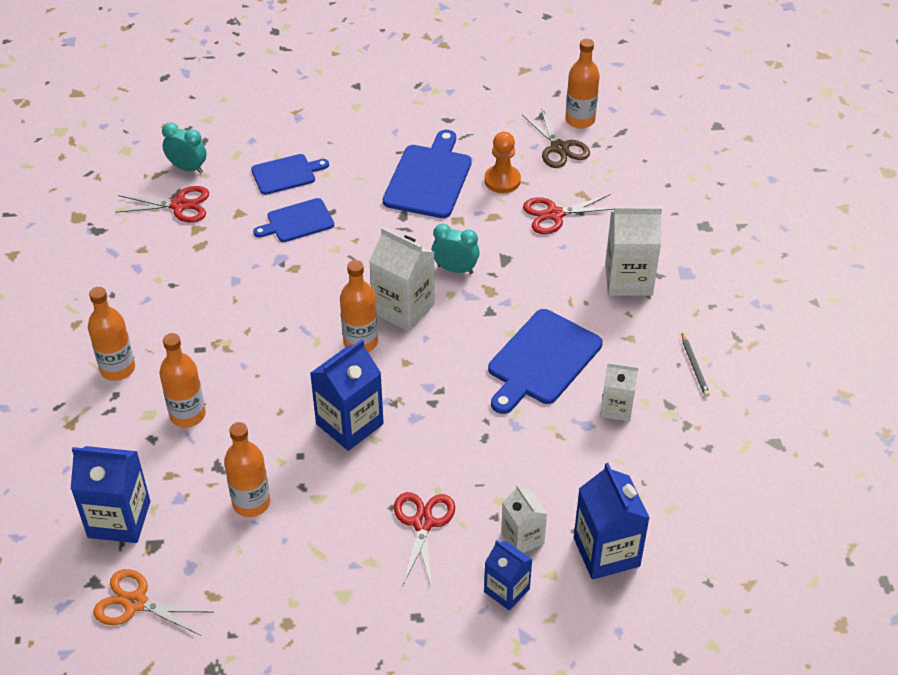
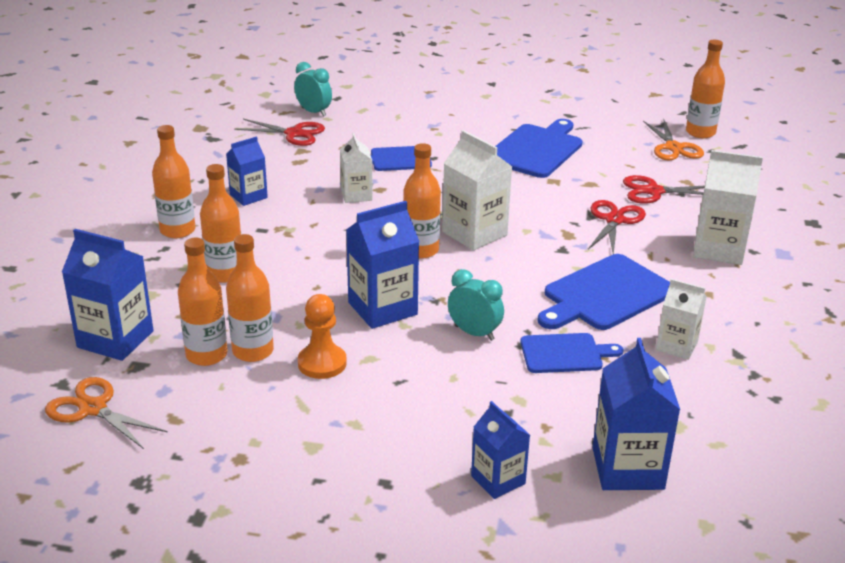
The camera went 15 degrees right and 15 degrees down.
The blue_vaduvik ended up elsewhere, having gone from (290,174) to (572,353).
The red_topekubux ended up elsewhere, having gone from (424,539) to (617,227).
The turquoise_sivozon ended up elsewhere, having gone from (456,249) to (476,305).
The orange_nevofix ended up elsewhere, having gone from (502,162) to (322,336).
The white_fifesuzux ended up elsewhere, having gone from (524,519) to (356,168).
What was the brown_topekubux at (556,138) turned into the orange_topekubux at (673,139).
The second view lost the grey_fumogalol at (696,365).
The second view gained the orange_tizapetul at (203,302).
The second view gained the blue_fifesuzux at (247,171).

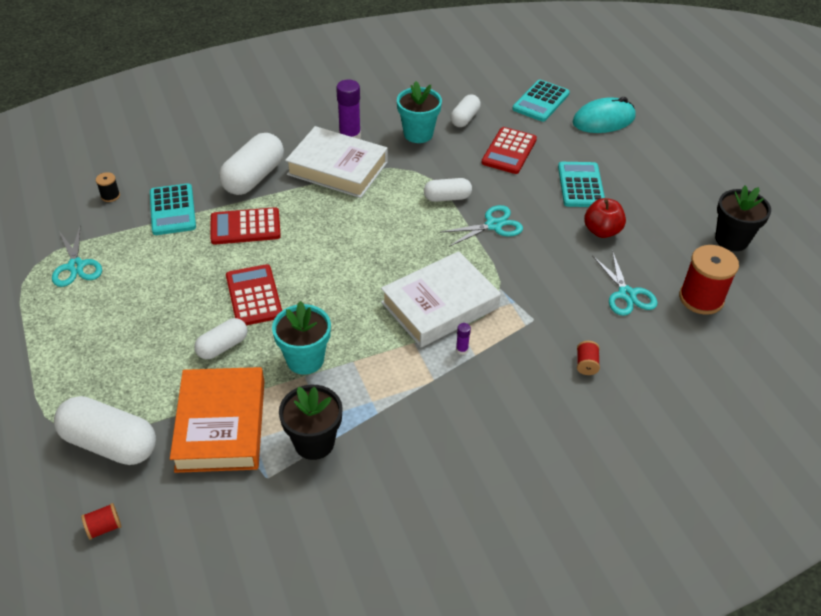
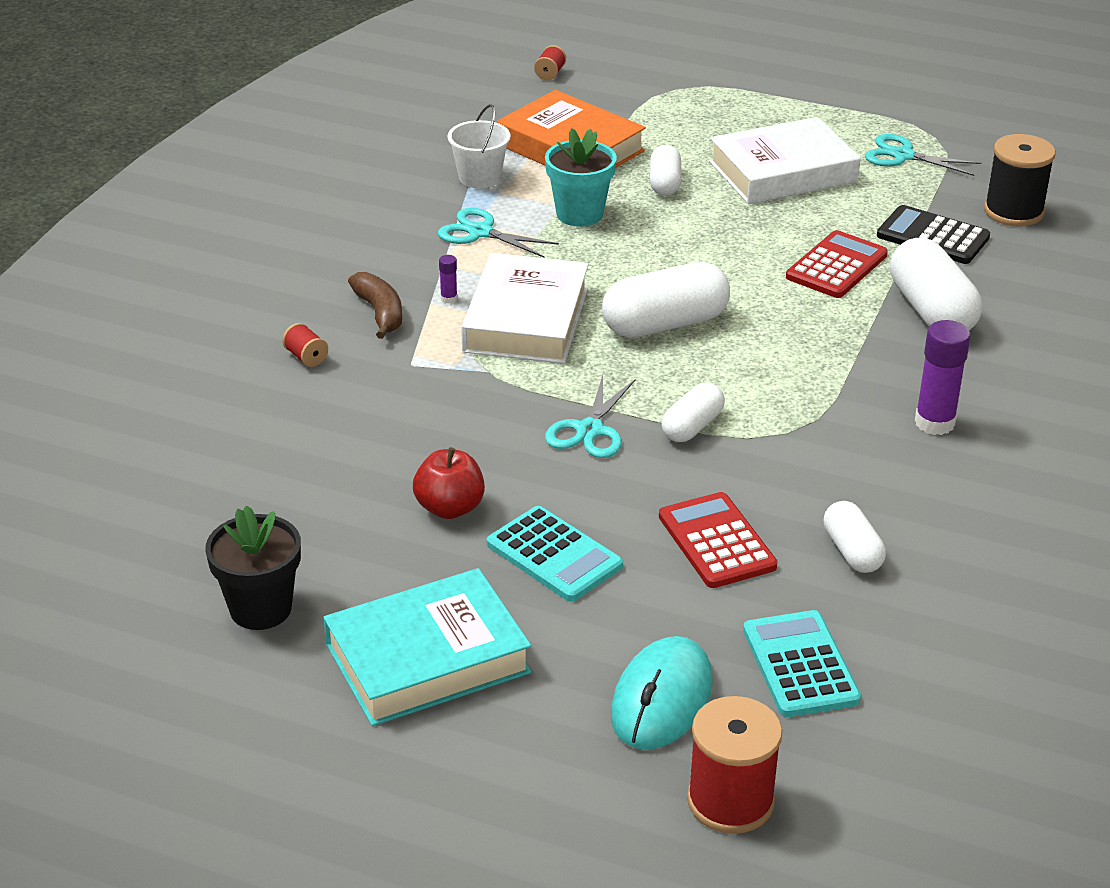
The camera went 135 degrees right and 10 degrees down.
The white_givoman ended up elsewhere, having gone from (105,430) to (666,300).
The size of the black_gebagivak at (108,187) changed by a factor of 2.14.
What was the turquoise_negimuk at (173,209) turned into the black_negimuk at (933,234).
The second view lost the red_negimuk at (254,294).
Where the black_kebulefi stood at (311,422), the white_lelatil came to stand at (479,146).
The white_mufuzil ended up elsewhere, having gone from (336,162) to (785,160).
The second view lost the turquoise_kebulefi at (419,112).
The turquoise_topekubux ended up elsewhere, having gone from (625,283) to (498,233).
The red_gebagivak ended up elsewhere, having gone from (709,280) to (735,765).
The second view gained the turquoise_mufuzil at (427,647).
The second view gained the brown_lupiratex at (375,305).

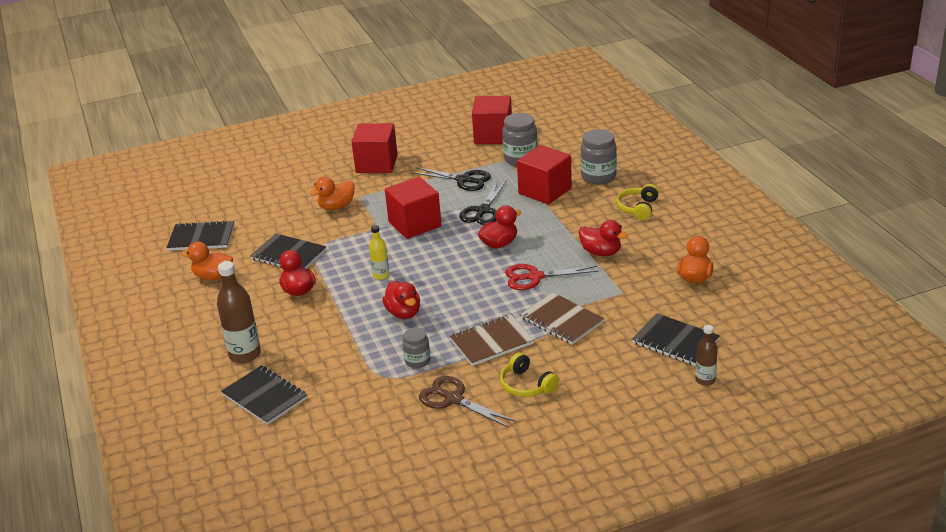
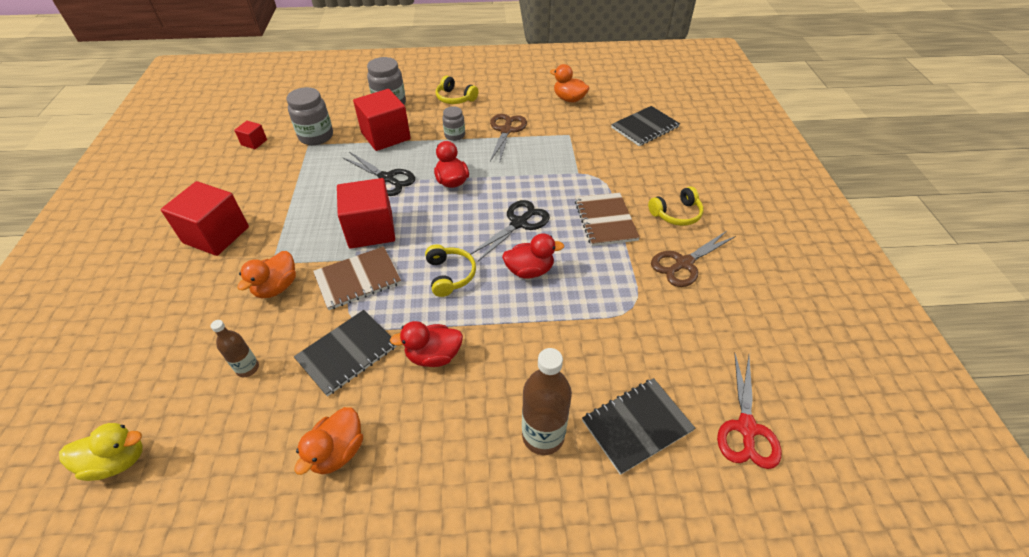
The camera went 75 degrees left and 15 degrees up.
The second view lost the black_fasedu at (200,235).
The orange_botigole at (332,193) ended up facing another way, 45 degrees clockwise from before.
Where the yellow_tizapetul stood at (379,252), the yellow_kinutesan came to stand at (450,270).
The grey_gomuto ended up elsewhere, having gone from (416,348) to (454,123).
The black_topekubux ended up elsewhere, having gone from (451,179) to (510,230).
The size of the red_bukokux at (492,120) changed by a factor of 0.47.
The red_topekubux ended up elsewhere, having gone from (552,277) to (749,411).
The brown_fasedu ended up elsewhere, having gone from (562,318) to (357,278).
Where the red_botigole stood at (603,238), the brown_topekubux came to stand at (508,139).
The brown_tizapetul ended up elsewhere, having gone from (706,355) to (235,348).
The second view gained the yellow_botigole at (101,452).

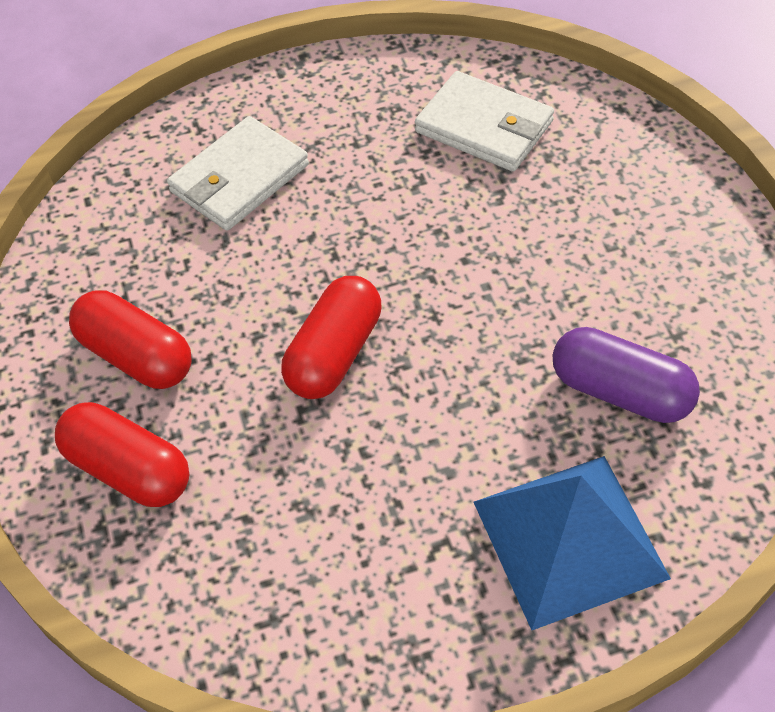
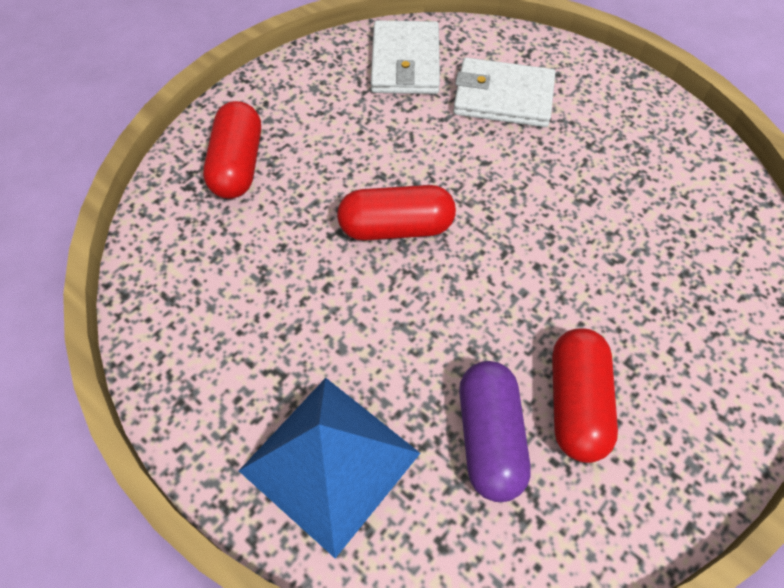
The camera went 55 degrees right and 5 degrees up.
The red_givoman ended up elsewhere, having gone from (130,339) to (585,395).
The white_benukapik ended up elsewhere, having gone from (484,121) to (405,57).

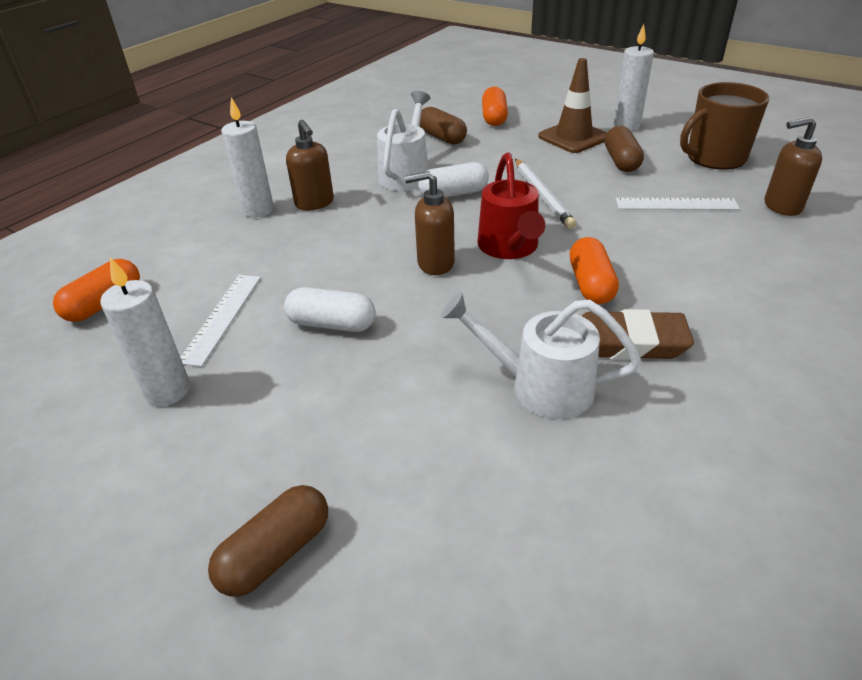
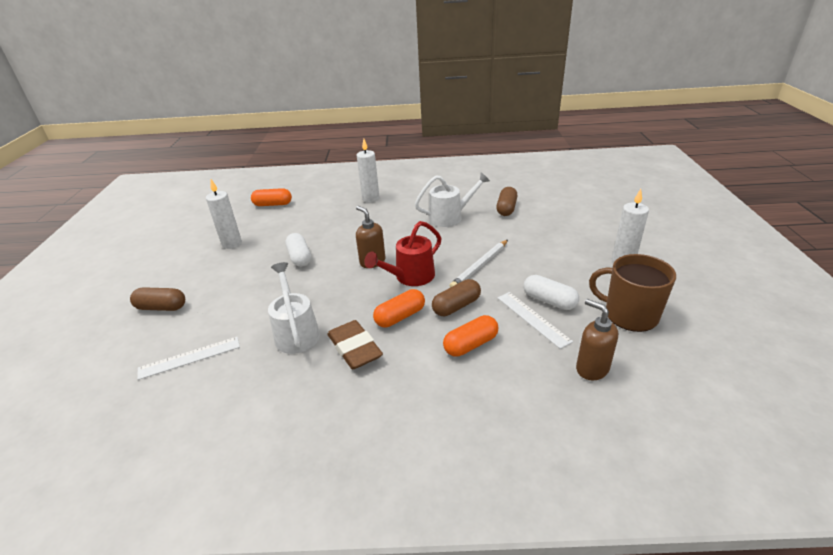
The camera went 55 degrees right and 5 degrees down.
The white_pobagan ended up elsewhere, having gone from (220,321) to (188,358).
The second view lost the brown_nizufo at (310,165).
The white_givoman ended up elsewhere, having gone from (453,180) to (551,292).
The orange_givoman ended up elsewhere, having gone from (495,106) to (470,336).
The second view lost the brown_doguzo at (572,105).
The brown_givoman ended up elsewhere, having gone from (624,149) to (456,297).

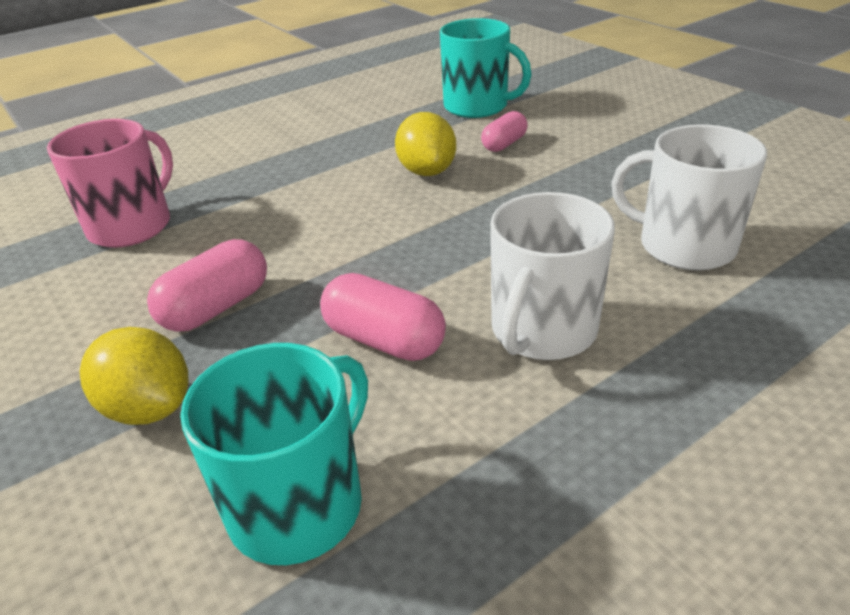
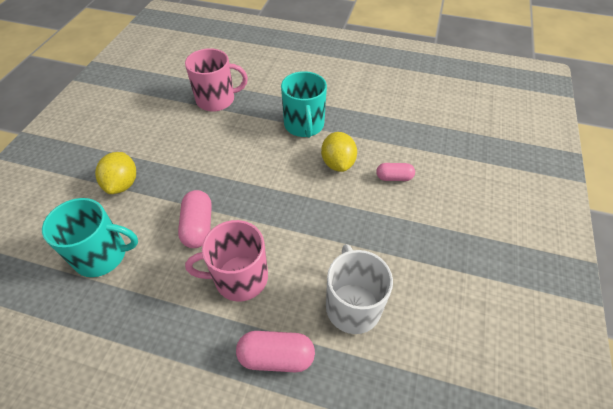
The camera went 50 degrees right and 15 degrees up.
The pink_givoman ended up elsewhere, having gone from (207,285) to (275,351).
The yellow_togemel at (425,144) ended up facing another way, 45 degrees counterclockwise from before.
The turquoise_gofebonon ended up elsewhere, having gone from (486,68) to (304,104).
What was the white_gofebonon at (552,276) turned into the pink_gofebonon at (226,260).

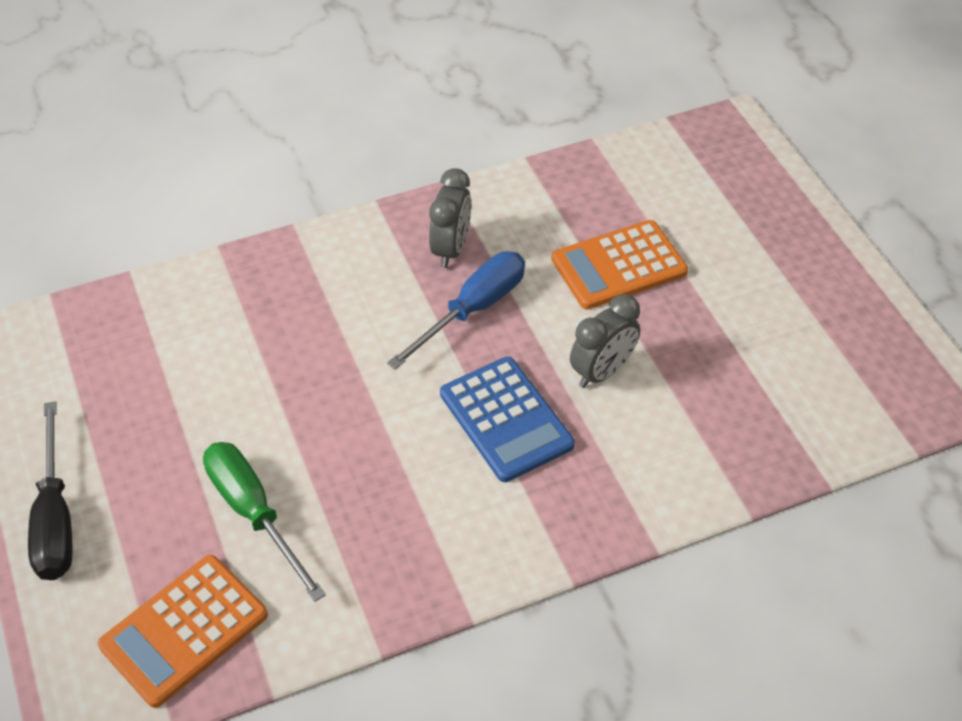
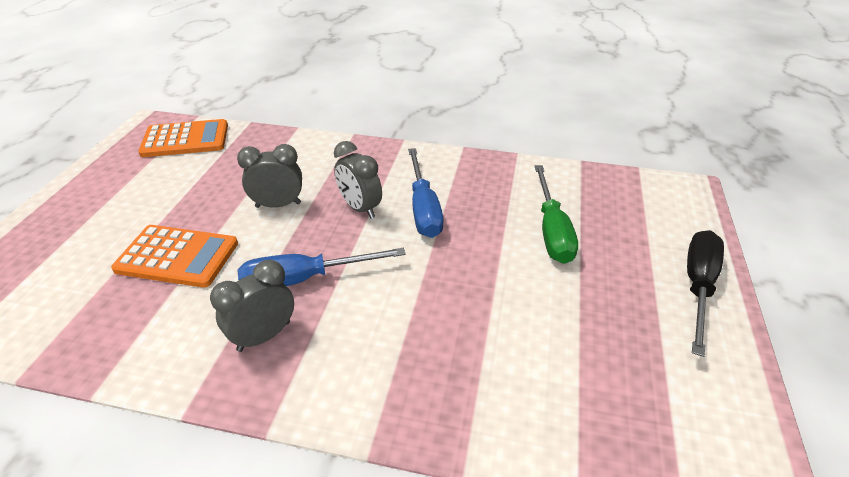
The camera went 145 degrees left and 10 degrees down.
The orange_negimuk ended up elsewhere, having gone from (183,631) to (183,138).
Where the blue_negimuk stood at (507,419), the grey_sivozon came to stand at (358,179).
The second view gained the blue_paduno at (425,193).

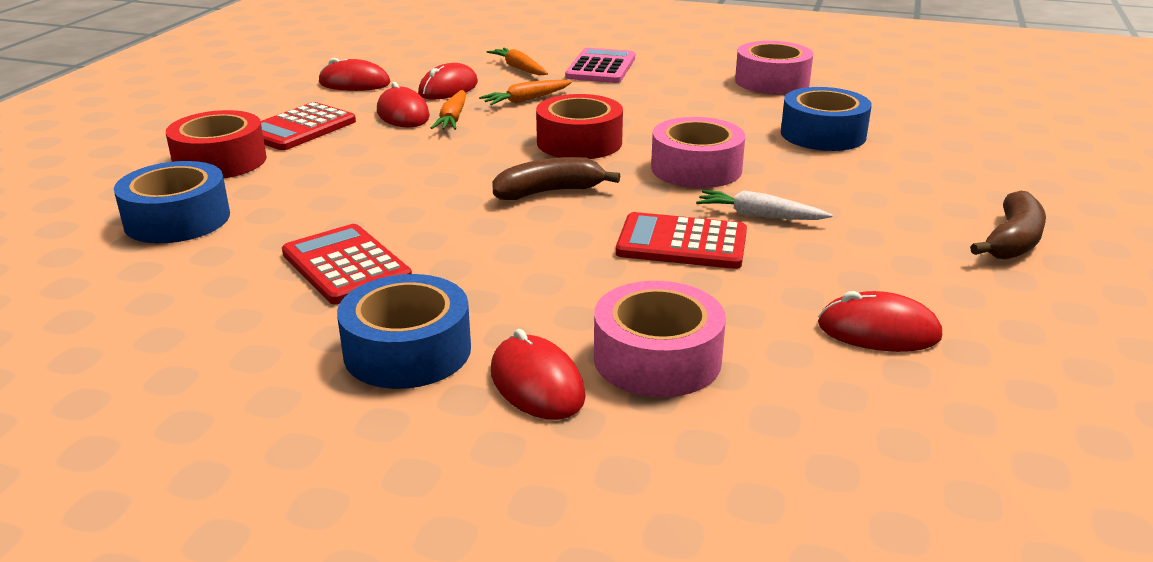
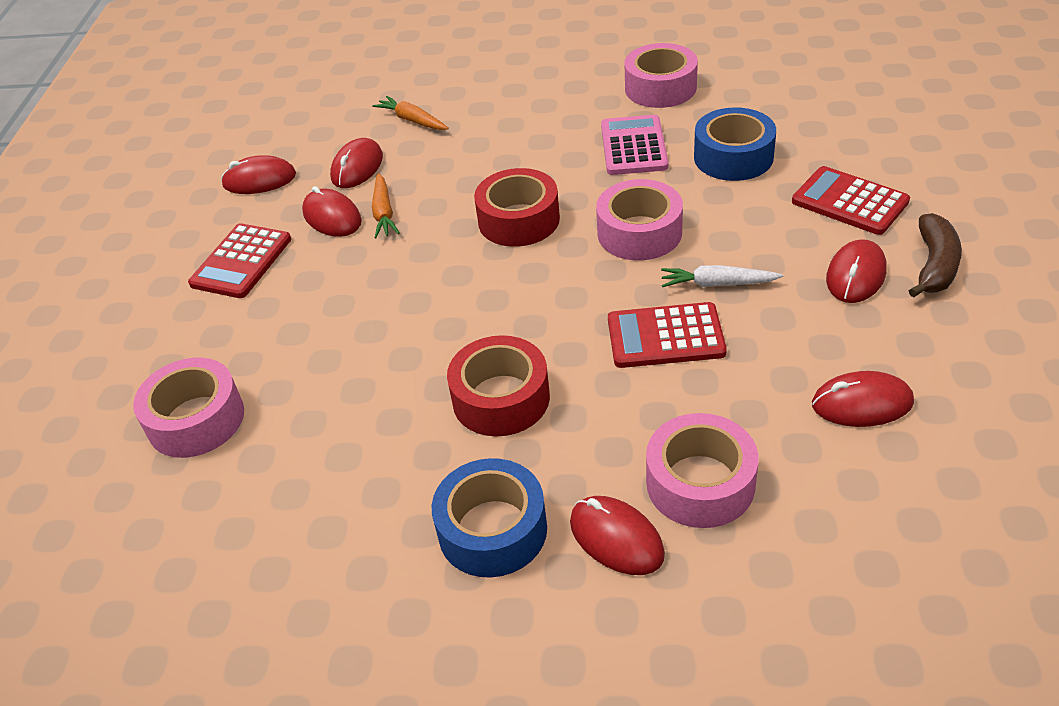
The camera went 10 degrees left and 15 degrees up.
What was the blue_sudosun at (172,202) turned into the pink_sudosun at (188,408).
The red_sudosun ended up elsewhere, having gone from (216,144) to (498,385).
The red_negimuk ended up elsewhere, having gone from (347,264) to (851,200).
The second view lost the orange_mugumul at (525,92).
The second view lost the brown_lupiratex at (556,178).
The pink_negimuk ended up elsewhere, having gone from (600,65) to (634,145).
The second view gained the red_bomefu at (856,271).

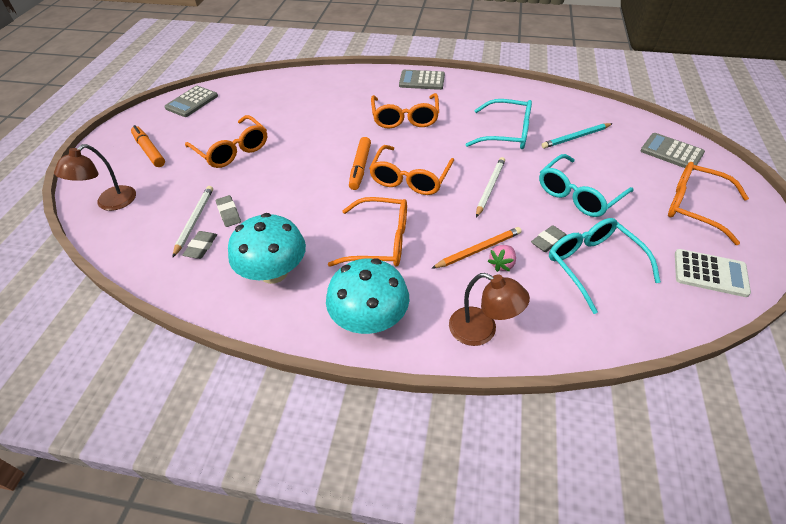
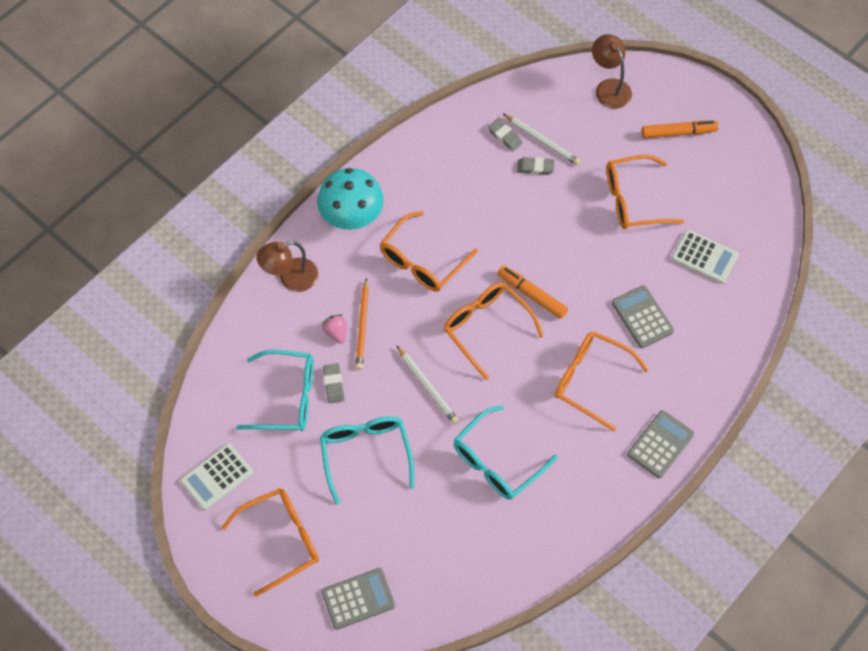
The camera went 120 degrees right and 15 degrees up.
The grey_negimuk ended up elsewhere, having gone from (191,101) to (643,316).
The second view lost the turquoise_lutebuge at (267,248).
The second view lost the turquoise_fumogalol at (577,136).
The second view gained the white_negimuk at (705,257).

